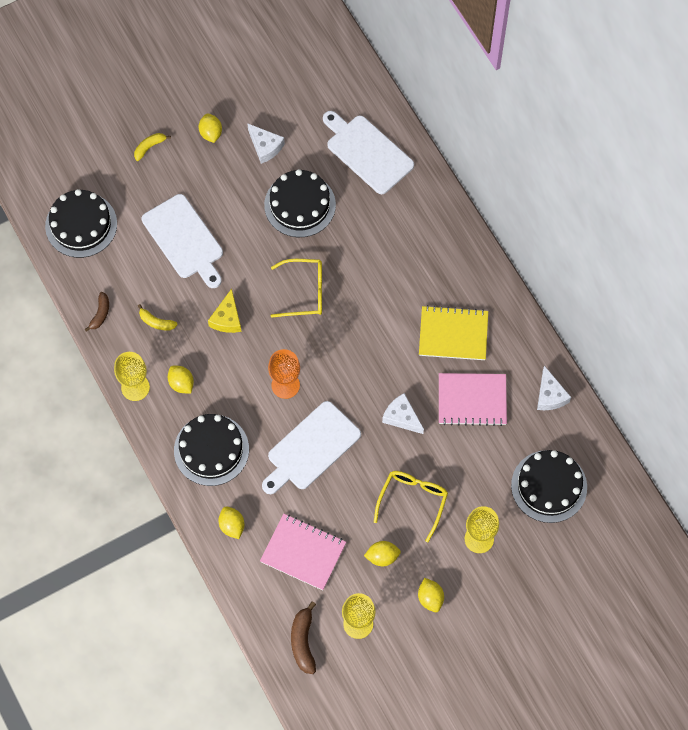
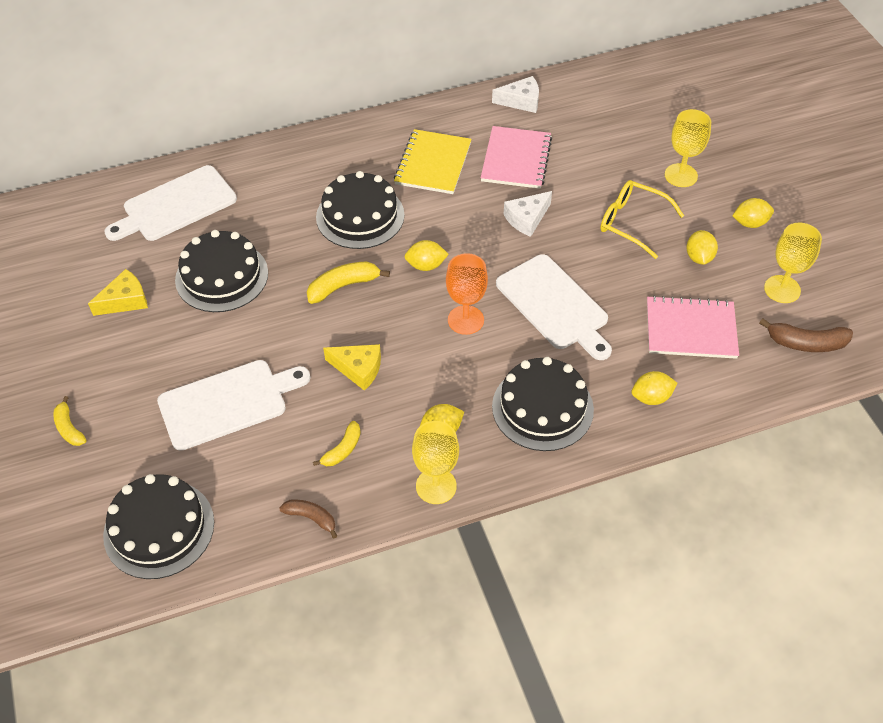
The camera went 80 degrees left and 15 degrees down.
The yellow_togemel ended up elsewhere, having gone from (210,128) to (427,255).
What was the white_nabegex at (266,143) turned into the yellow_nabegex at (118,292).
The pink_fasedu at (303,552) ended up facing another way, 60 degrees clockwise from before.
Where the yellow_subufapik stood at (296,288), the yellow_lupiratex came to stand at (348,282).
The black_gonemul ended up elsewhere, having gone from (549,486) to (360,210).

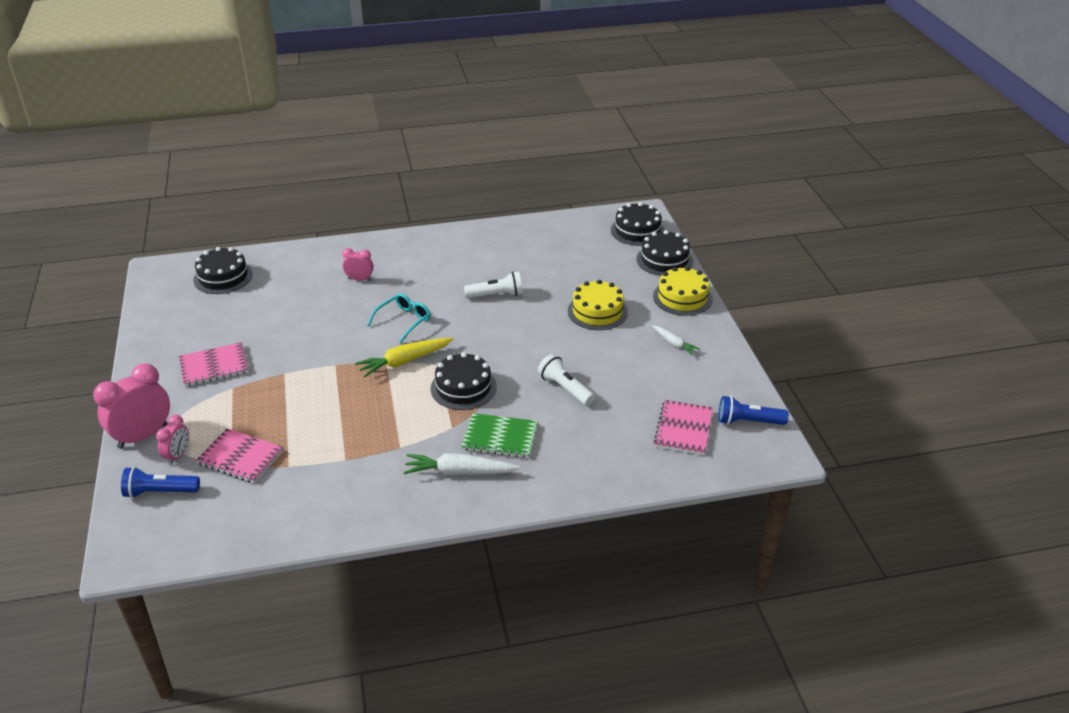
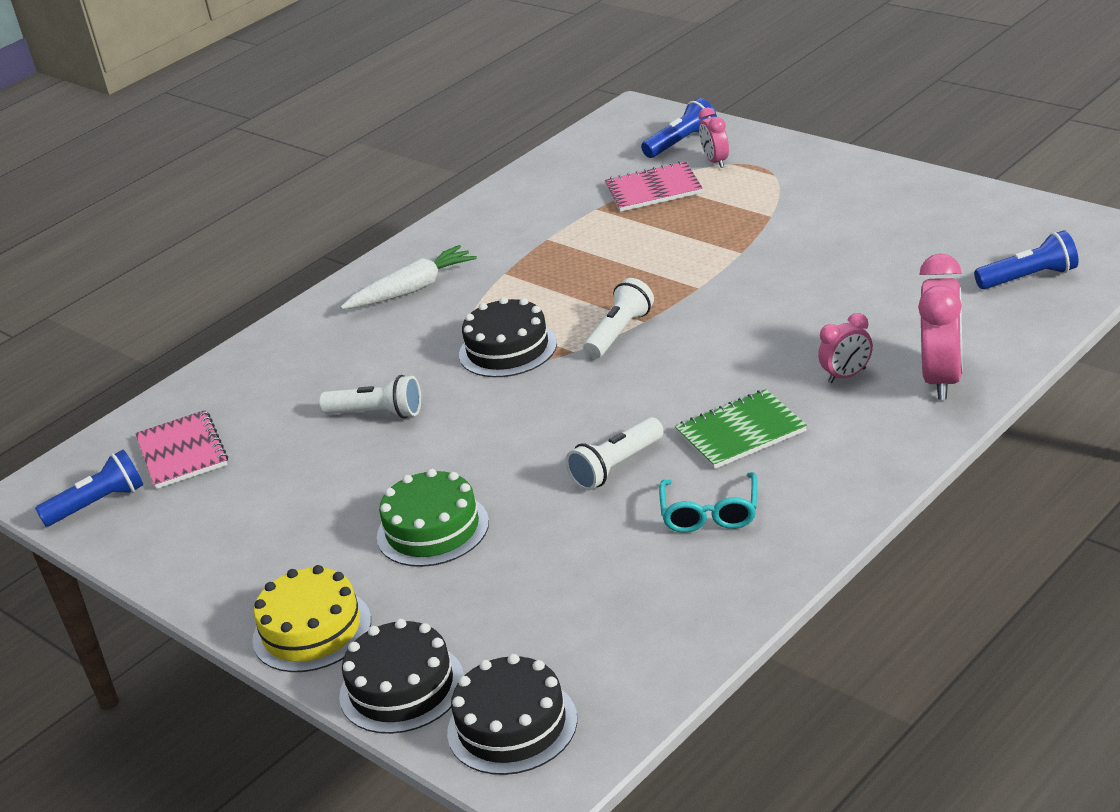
The camera went 150 degrees right and 5 degrees down.
The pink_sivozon ended up elsewhere, having gone from (131,406) to (940,326).
The second view lost the pink_fasedu at (214,364).
Where the black_gonemul stood at (223,270), the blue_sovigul came to stand at (1026,259).
Where the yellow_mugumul stood at (404,357), the white_sovigul came to stand at (618,318).
The turquoise_subufapik ended up elsewhere, having gone from (399,318) to (708,502).
The green_fasedu ended up elsewhere, having gone from (500,435) to (741,429).
What was the yellow_gonemul at (598,305) turned into the green_gonemul at (433,518).
The second view lost the white_mugumul at (676,340).

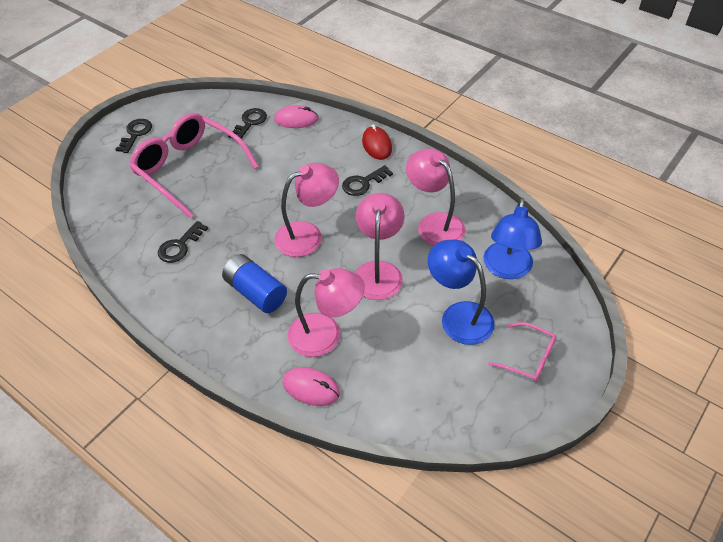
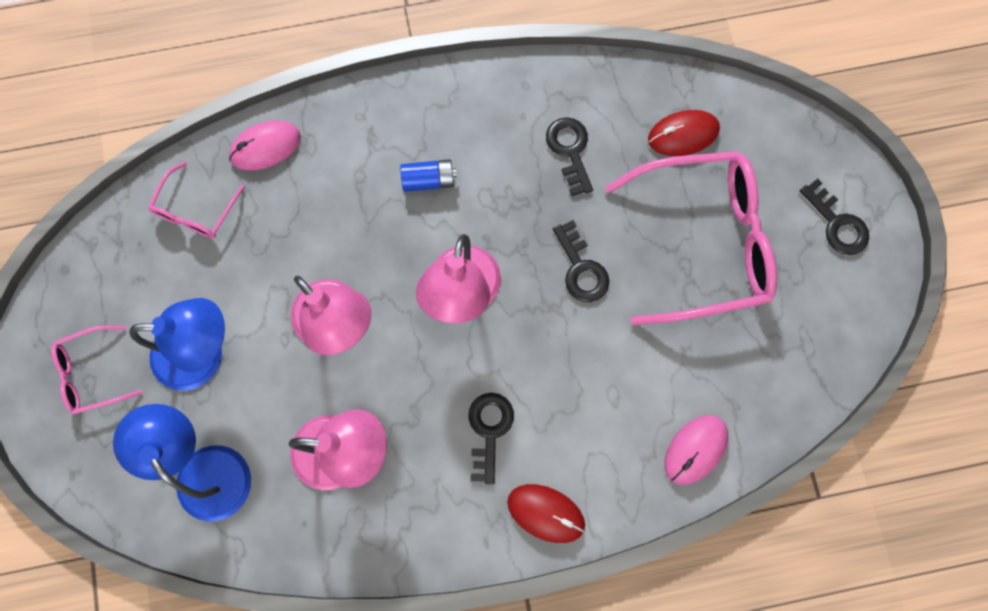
The camera went 130 degrees right and 25 degrees up.
The size of the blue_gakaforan at (254,283) changed by a factor of 0.61.
The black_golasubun ended up elsewhere, having gone from (247,123) to (581,261).
The second view lost the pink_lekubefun at (326,312).
The second view gained the pink_subufapik at (196,199).
The second view gained the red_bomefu at (684,133).

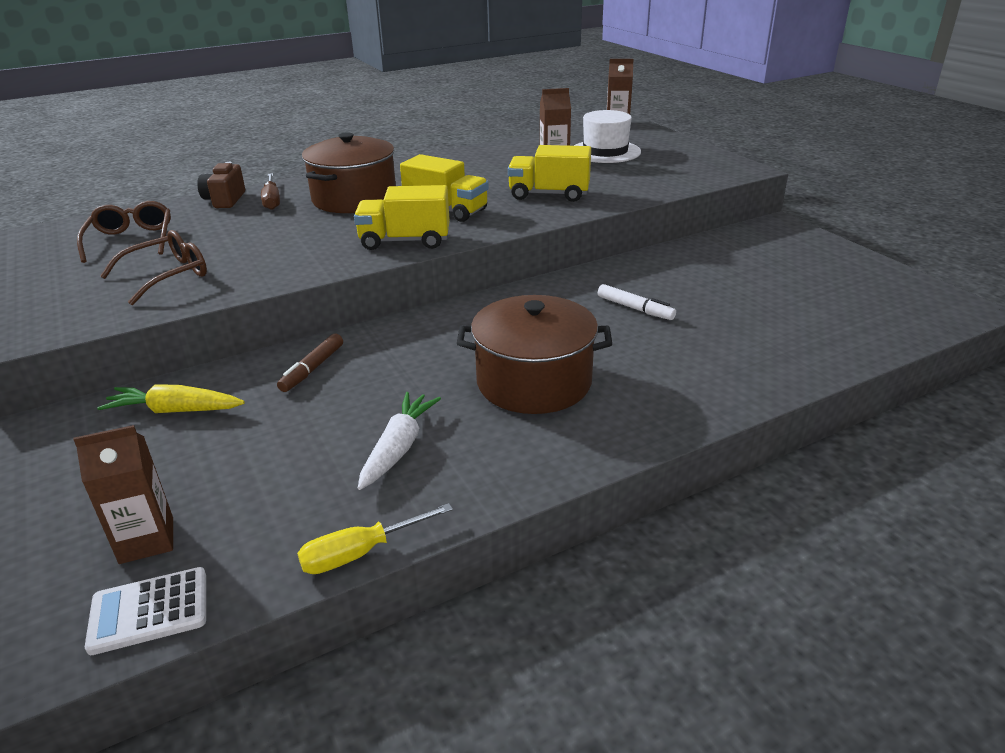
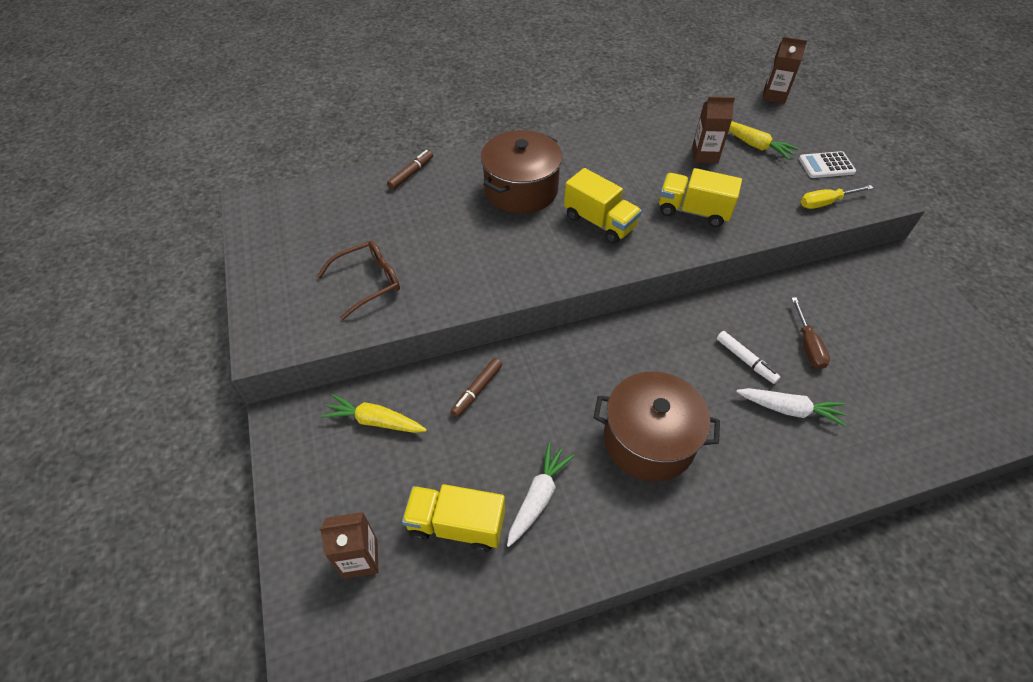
The camera went 10 degrees right and 20 degrees up.
The second view lost the brown_subufapik at (124,232).
The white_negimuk ended up elsewhere, having gone from (145,611) to (827,164).
Where the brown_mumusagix stood at (221,185), the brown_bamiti came to stand at (410,170).
The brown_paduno ended up elsewhere, having gone from (270,191) to (810,333).
The yellow_paduno ended up elsewhere, having gone from (375,538) to (837,197).
The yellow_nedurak ended up elsewhere, having gone from (402,217) to (453,518).
Where the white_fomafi stood at (607,136), the yellow_mugumul came to stand at (764,140).
The second view gained the white_mugumul at (791,407).

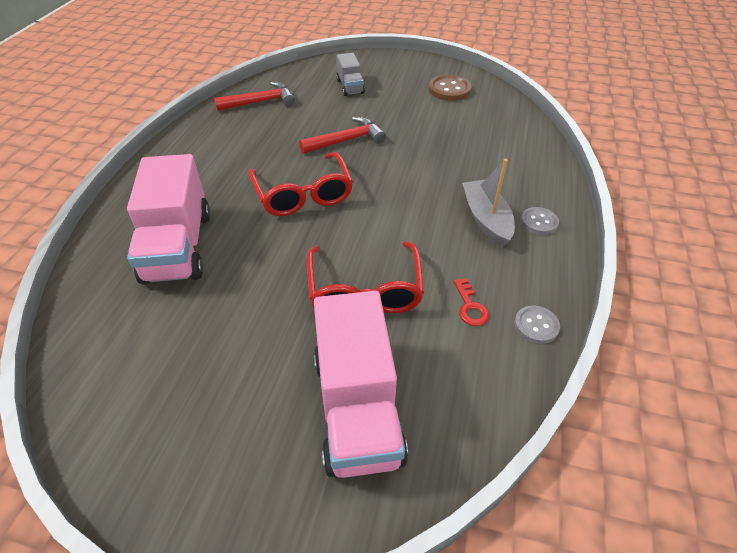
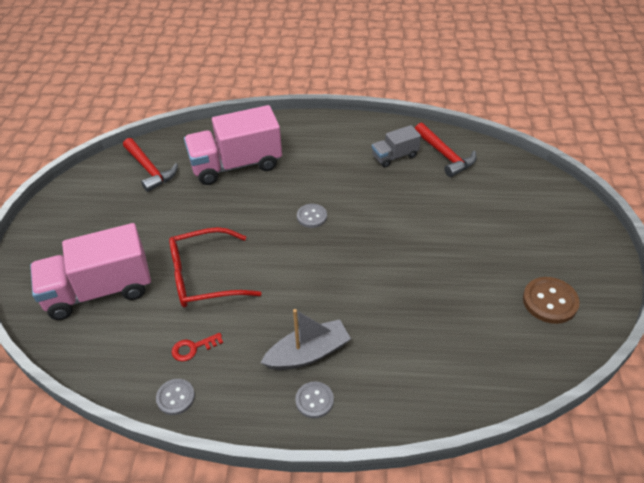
The camera went 80 degrees right and 0 degrees up.
Where the red_subufapik stood at (301,184), the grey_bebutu came to stand at (312,216).
The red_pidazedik ended up elsewhere, having gone from (342,135) to (150,165).
The grey_nedurak ended up elsewhere, having gone from (350,74) to (396,146).

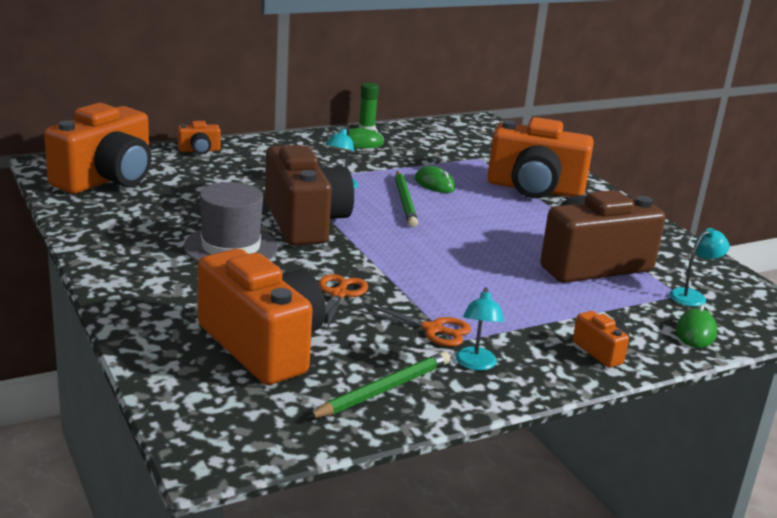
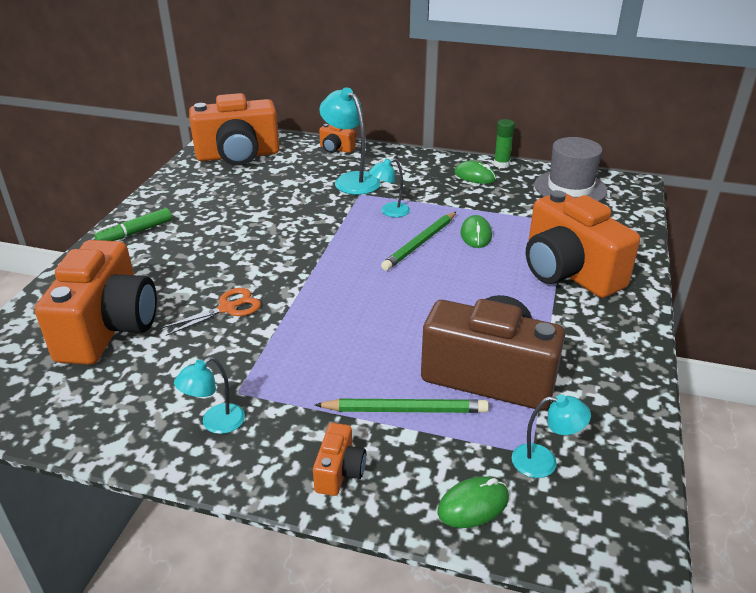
The camera went 45 degrees right and 10 degrees up.
The grey_fomafi ended up elsewhere, having gone from (231,222) to (570,169).
The second view lost the brown_mumusagix at (309,195).
The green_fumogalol ended up elsewhere, having gone from (378,384) to (402,406).
The second view lost the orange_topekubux at (415,325).
The second view gained the green_bamiti at (133,224).
The second view gained the turquoise_lekubefun at (350,141).

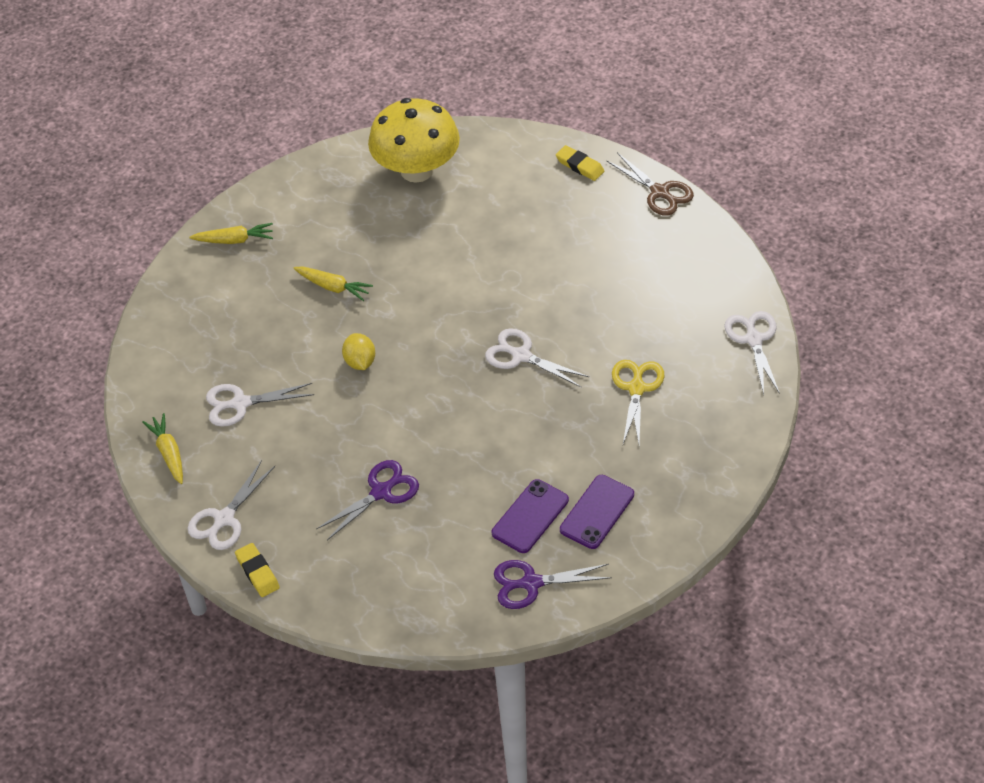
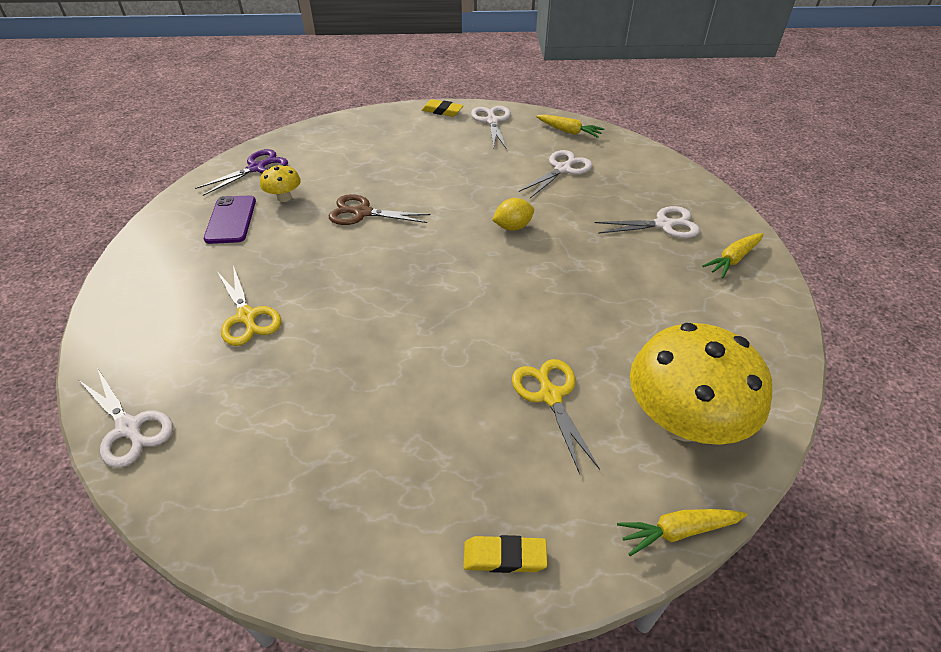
The camera went 140 degrees right and 5 degrees down.
The yellow_mugumul ended up elsewhere, having gone from (333,283) to (682,532).
The second view lost the purple_topekubux at (367,500).
The yellow_togemel at (358,351) ended up facing another way, 60 degrees counterclockwise from before.
The white_topekubux ended up elsewhere, having gone from (537,357) to (647,222).
Where the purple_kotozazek stood at (530,516), the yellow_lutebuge came to stand at (280,183).
The brown_topekubux ended up elsewhere, having gone from (650,184) to (380,209).
The second view gained the yellow_topekubux at (556,416).

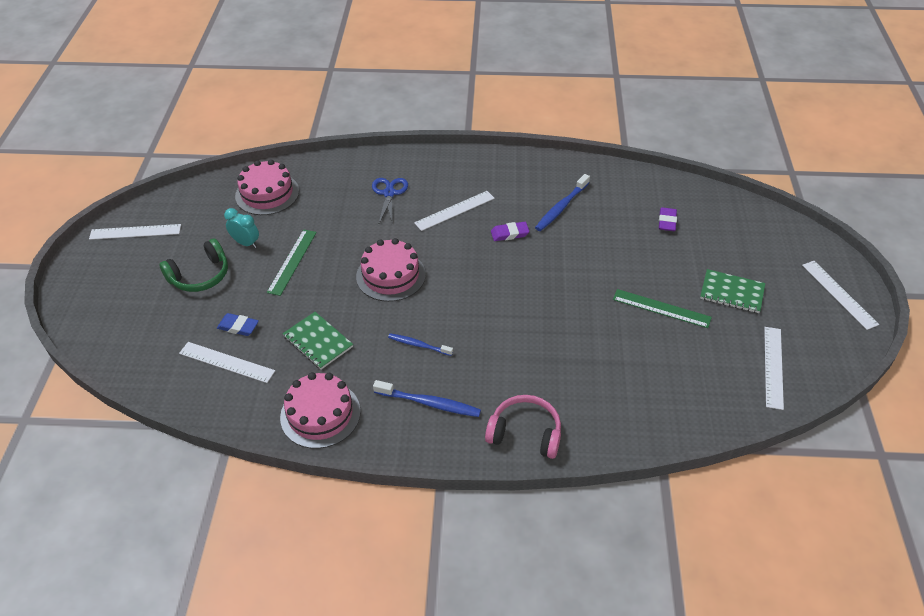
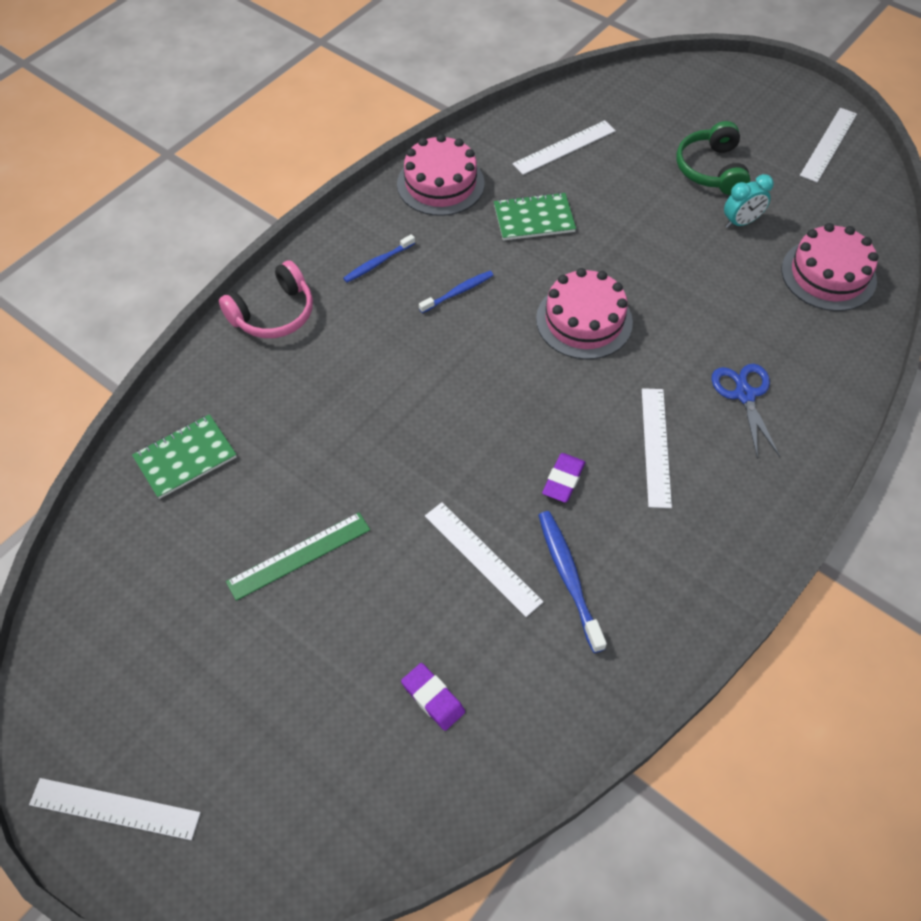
The camera went 125 degrees right and 10 degrees up.
The second view lost the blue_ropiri at (238,324).
The second view lost the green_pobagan at (292,262).
The blue_topekubux at (390,201) ended up facing another way, 135 degrees counterclockwise from before.
The size of the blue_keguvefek at (427,398) changed by a factor of 0.65.
The green_fasedu ended up elsewhere, having gone from (732,291) to (184,456).
The white_pobagan ended up elsewhere, having gone from (774,368) to (484,559).

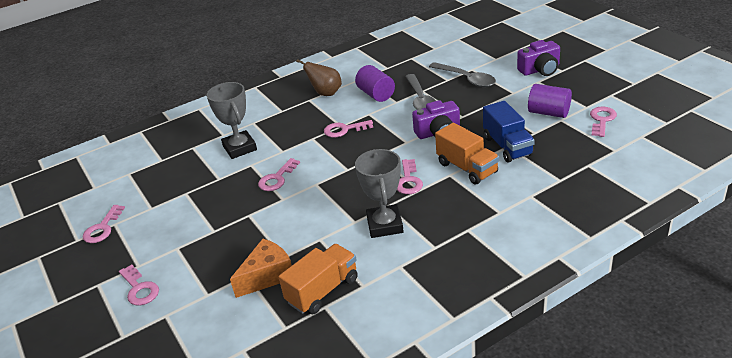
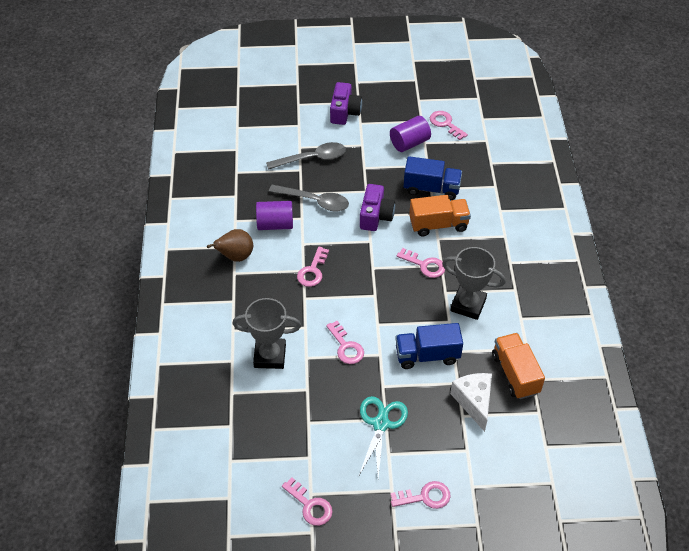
The camera went 65 degrees left and 15 degrees up.
What was the orange_nabegex at (261,268) turned into the white_nabegex at (471,402).
The second view gained the turquoise_topekubux at (383,437).
The second view gained the blue_nedurak at (429,346).

